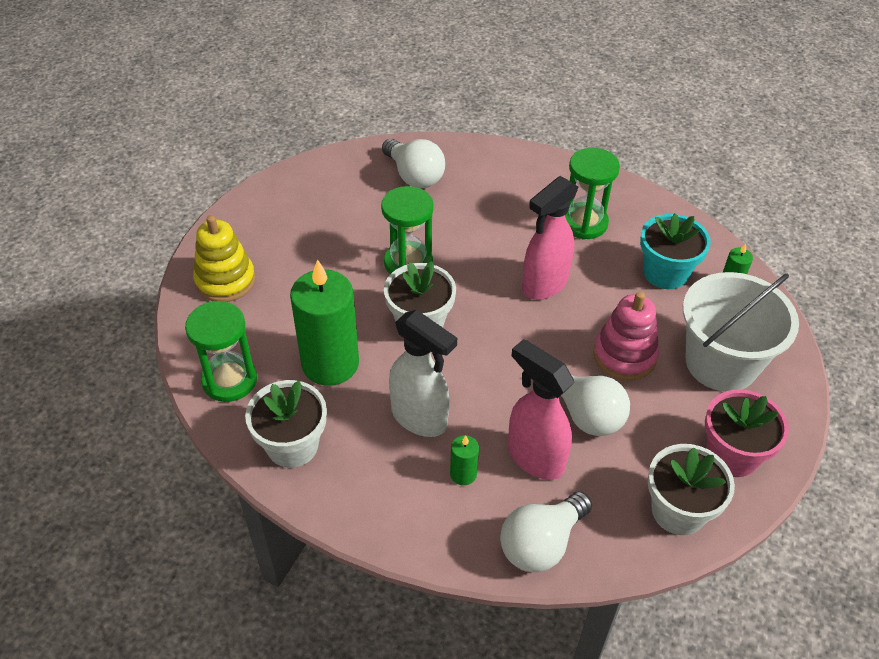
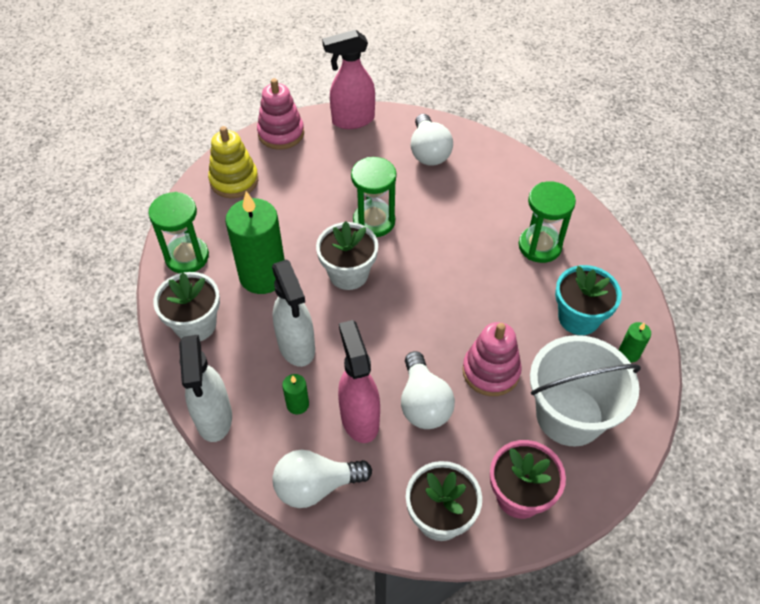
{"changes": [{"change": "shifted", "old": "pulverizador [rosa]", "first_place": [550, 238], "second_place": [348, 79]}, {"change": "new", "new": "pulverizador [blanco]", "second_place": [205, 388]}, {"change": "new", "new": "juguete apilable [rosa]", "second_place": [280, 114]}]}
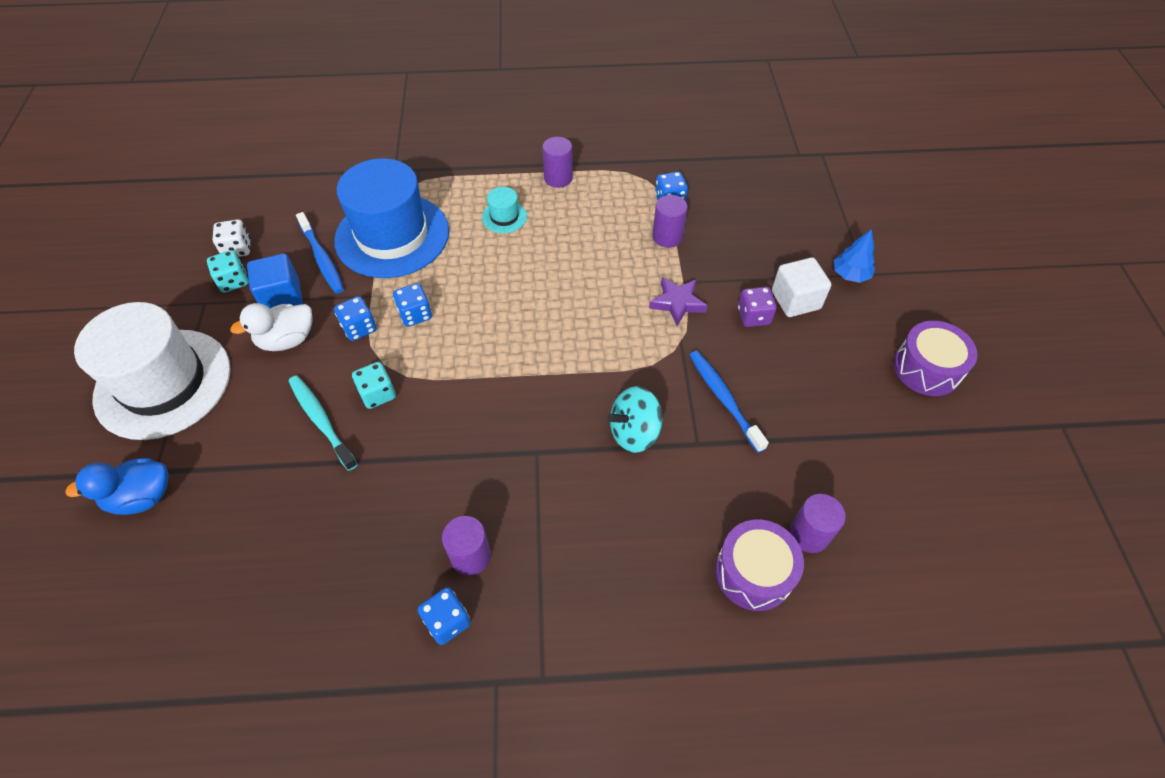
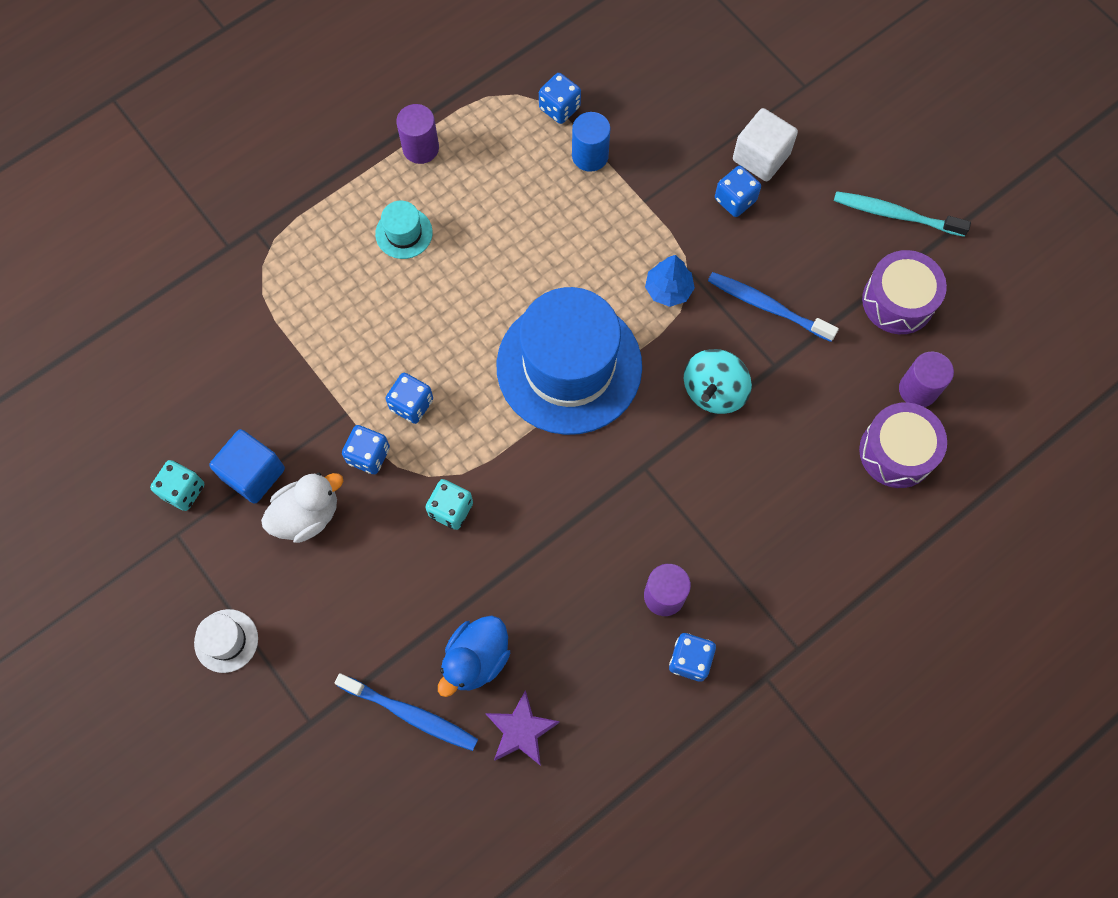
{"changes": [{"change": "shifted", "old": "pato [azul]", "first_place": [117, 486], "second_place": [474, 656]}, {"change": "scaled", "old": "sombrero [blanco]", "first_place": [152, 371], "second_place": [226, 641], "factor": 0.41}, {"change": "gone", "old": "dado [blanco]", "first_place": [231, 238]}, {"change": "rotated", "old": "pato [blanco]", "first_place": [271, 327], "second_place": [302, 508], "degrees": -150}, {"change": "shifted", "old": "cepillo de dientes [turquesa]", "first_place": [323, 423], "second_place": [902, 214]}, {"change": "shifted", "old": "cepillo de dientes [azul]", "first_place": [320, 253], "second_place": [406, 712]}, {"change": "shifted", "old": "sombrero [azul]", "first_place": [391, 218], "second_place": [569, 361]}, {"change": "shifted", "old": "estrella [morado]", "first_place": [678, 301], "second_place": [522, 728]}, {"change": "repainted", "old": "cilindro [morado]", "new": "cilindro [azul]", "first_place": [670, 221], "second_place": [591, 142]}, {"change": "repainted", "old": "dado [morado]", "new": "dado [azul]", "first_place": [757, 307], "second_place": [738, 191]}, {"change": "shifted", "old": "árbol [azul]", "first_place": [854, 256], "second_place": [670, 281]}, {"change": "shifted", "old": "tambor [morado]", "first_place": [936, 358], "second_place": [904, 292]}]}
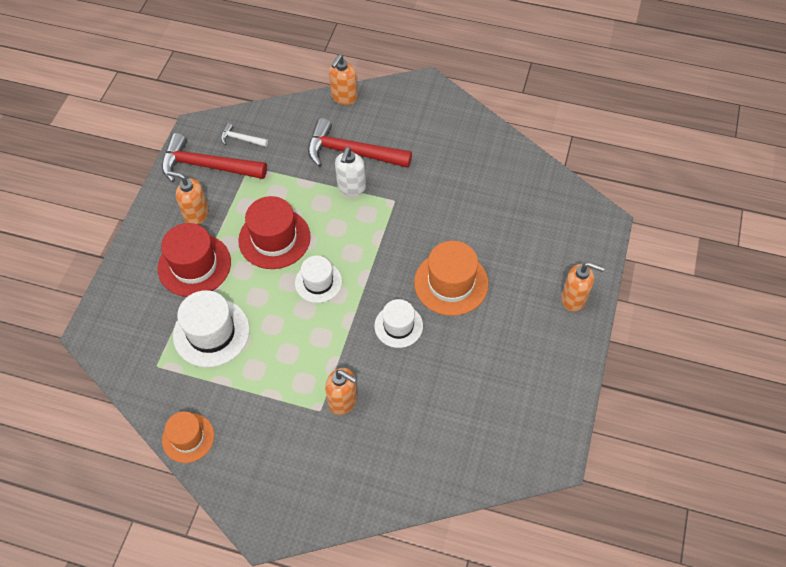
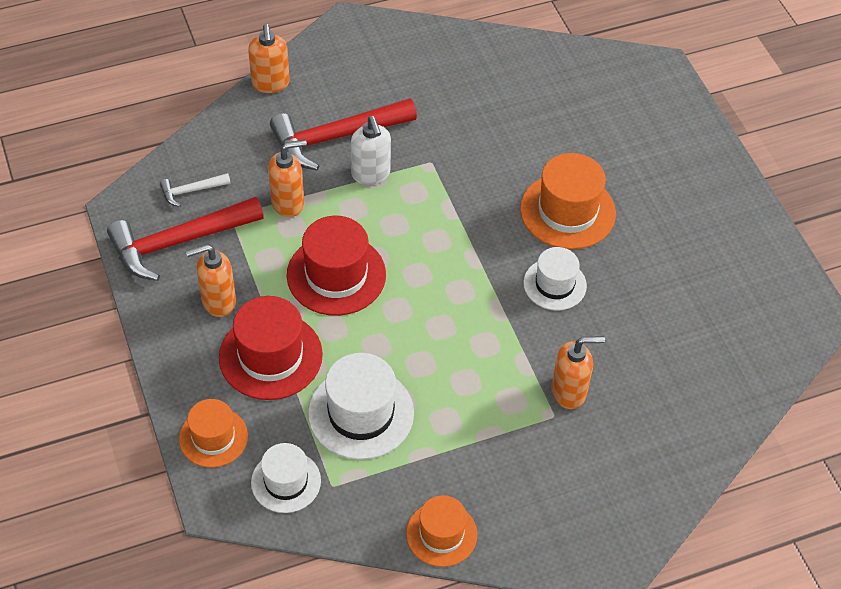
{"changes": [{"change": "shifted", "old": "sombrero [blanco]", "first_place": [318, 279], "second_place": [286, 478]}, {"change": "shifted", "old": "dispensador de jabón [naranja]", "first_place": [583, 287], "second_place": [287, 178]}, {"change": "new", "new": "sombrero [naranja]", "second_place": [213, 433]}]}
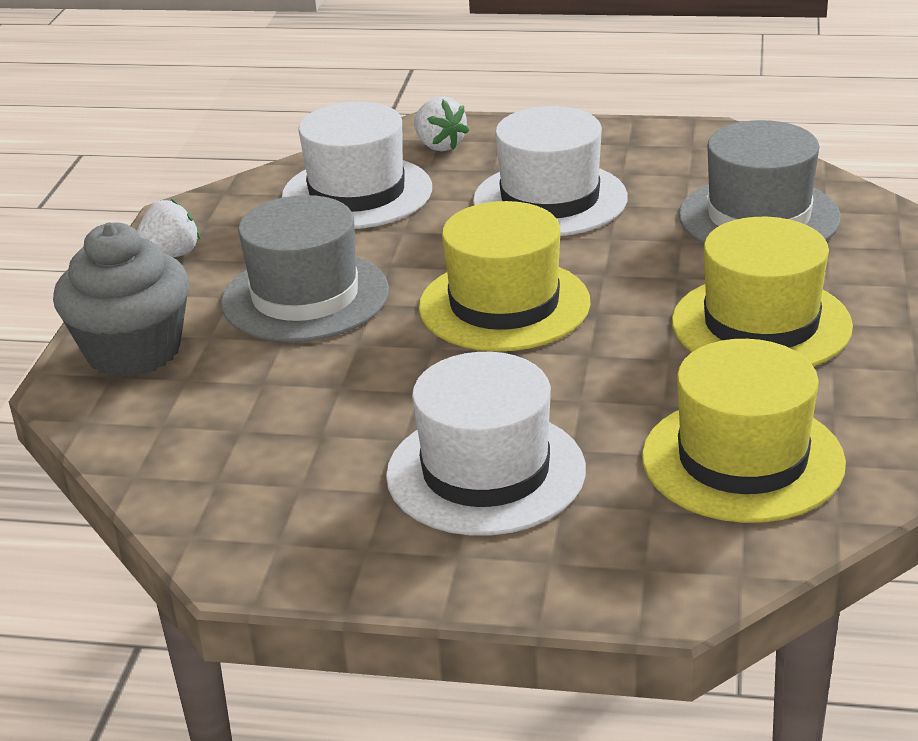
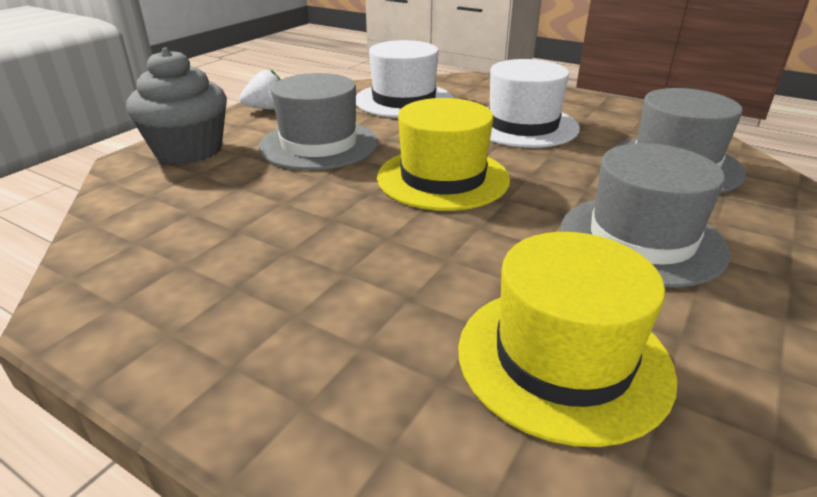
{"changes": [{"change": "gone", "old": "sombrero [blanco]", "first_place": [486, 444]}, {"change": "gone", "old": "fresa [blanco]", "first_place": [441, 123]}, {"change": "repainted", "old": "sombrero [amarillo]", "new": "sombrero [gris]", "first_place": [762, 291], "second_place": [645, 215]}]}
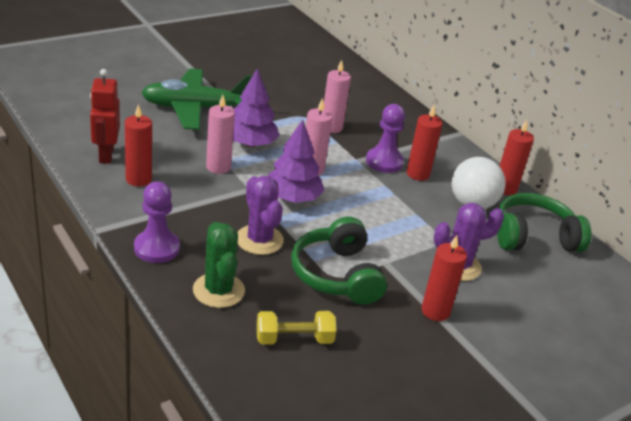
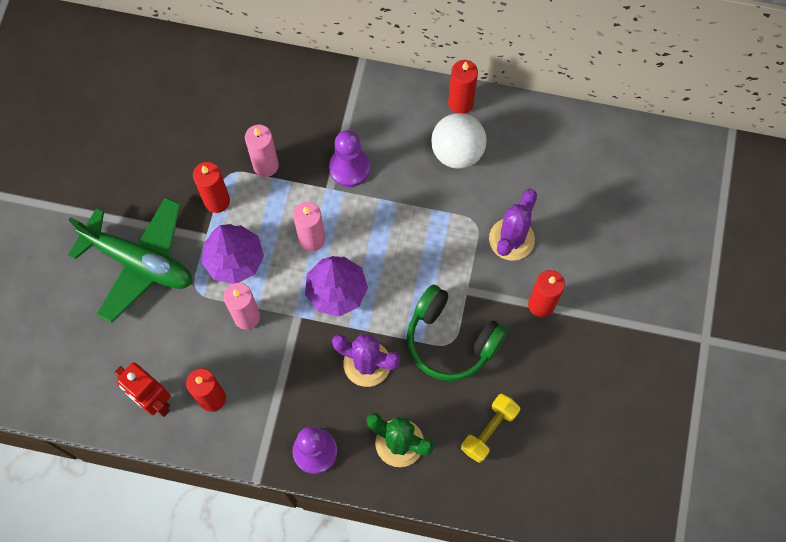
{"changes": [{"change": "rotated", "old": "avión [verde]", "first_place": [196, 99], "second_place": [130, 260], "degrees": -105}, {"change": "shifted", "old": "vela [rojo]", "first_place": [425, 143], "second_place": [211, 187]}, {"change": "gone", "old": "auriculares [verde]", "first_place": [544, 222]}]}
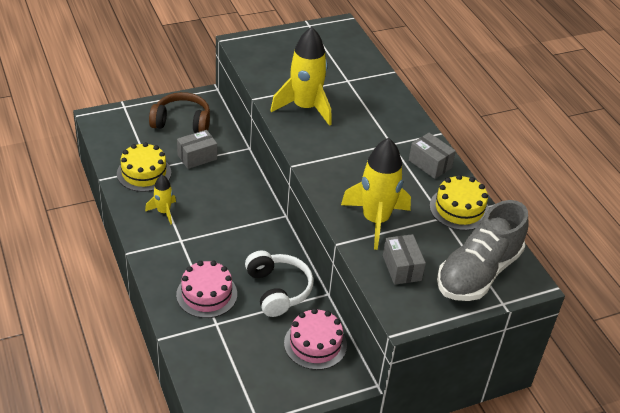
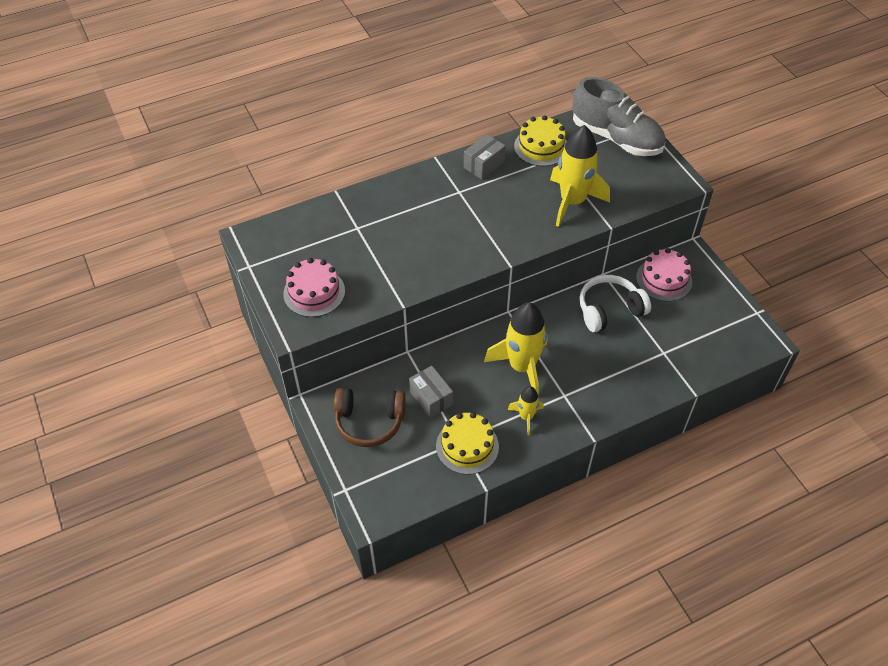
{"changes": [{"change": "rotated", "old": "auriculares [marrón]", "first_place": [179, 112], "second_place": [370, 417], "degrees": -90}, {"change": "shifted", "old": "tarta [rosa]", "first_place": [206, 289], "second_place": [314, 287]}, {"change": "shifted", "old": "cohete [amarillo]", "first_place": [301, 76], "second_place": [515, 347]}, {"change": "gone", "old": "caja [gris]", "first_place": [404, 259]}]}
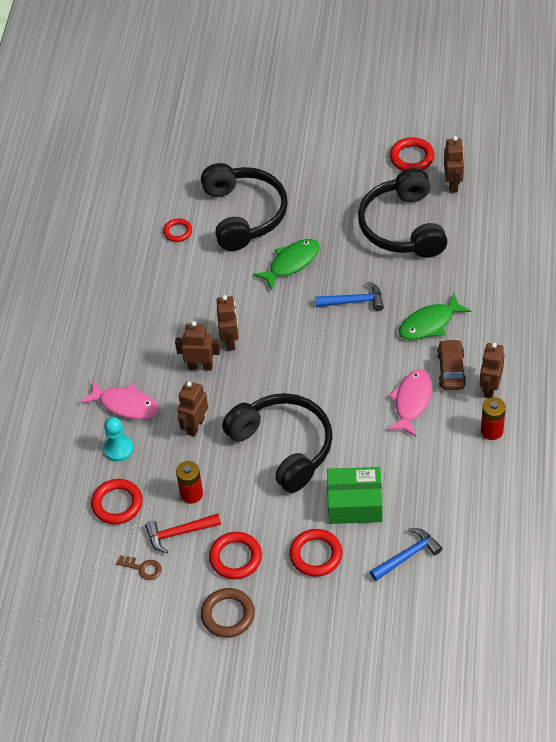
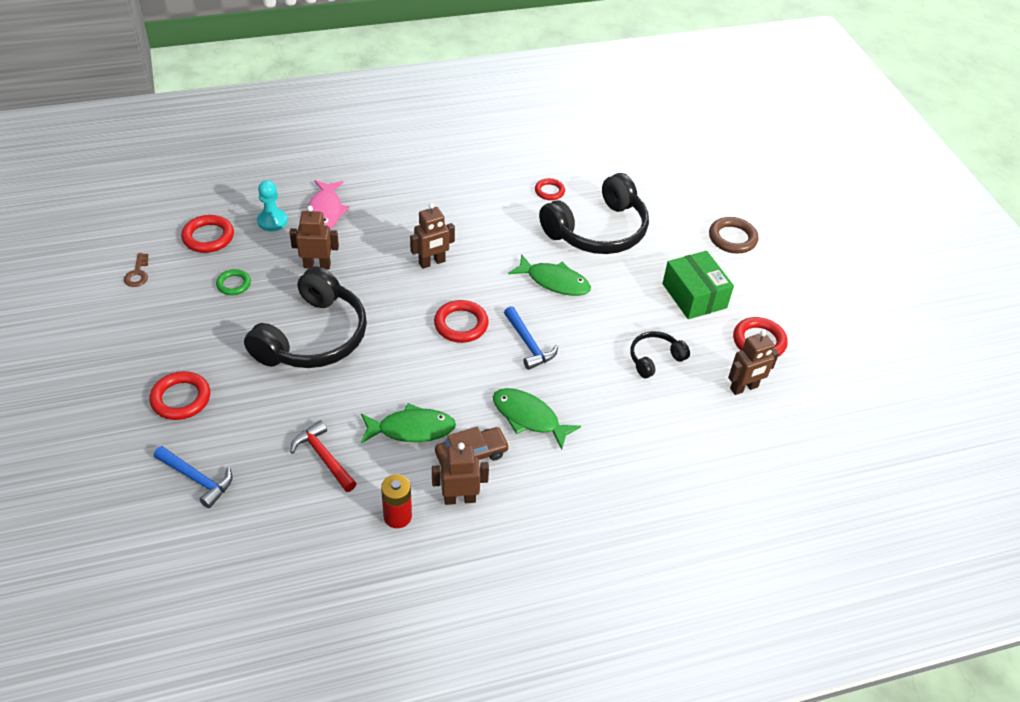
{"changes": [{"change": "shifted", "old": "martillo [rojo]", "first_place": [183, 533], "second_place": [323, 456]}, {"change": "gone", "old": "robot [marrón]", "first_place": [197, 346]}, {"change": "swapped", "old": "pila [rojo]", "new": "anillo [verde]", "first_place": [189, 482], "second_place": [233, 282]}, {"change": "shifted", "old": "anillo [marrón]", "first_place": [228, 613], "second_place": [734, 235]}, {"change": "shifted", "old": "anillo [rojo]", "first_place": [235, 555], "second_place": [461, 321]}, {"change": "shifted", "old": "caja [verde]", "first_place": [355, 495], "second_place": [698, 285]}, {"change": "scaled", "old": "auriculares [negro]", "first_place": [403, 213], "second_place": [660, 354], "factor": 0.49}, {"change": "repainted", "old": "pez [rosa]", "new": "pez [verde]", "first_place": [409, 403], "second_place": [408, 423]}]}
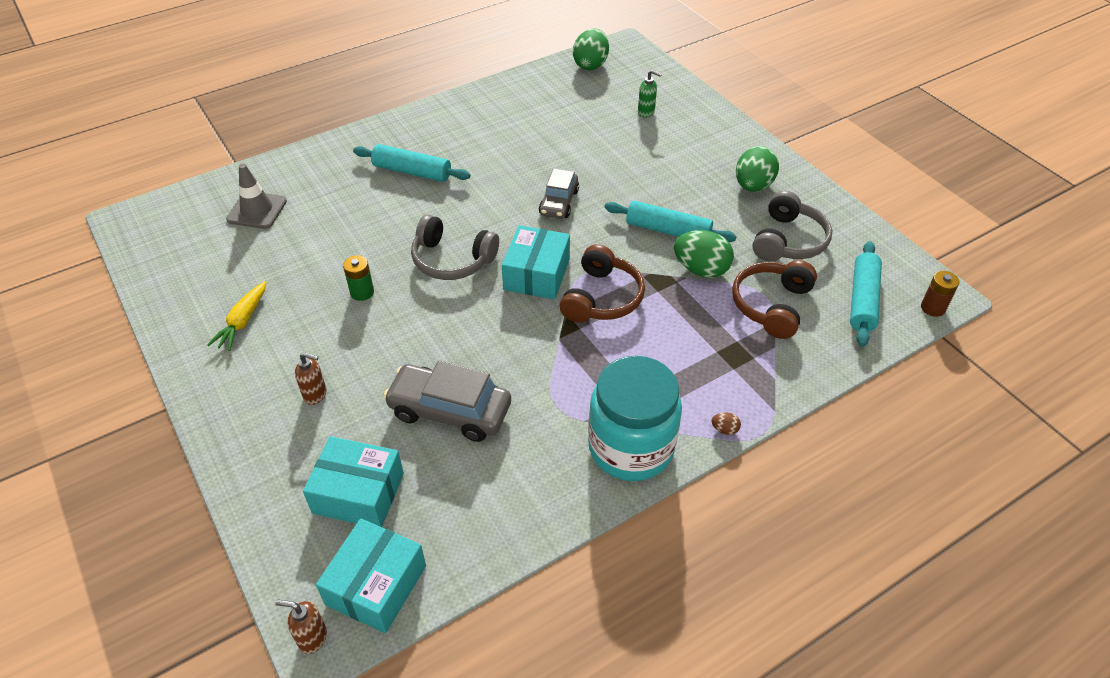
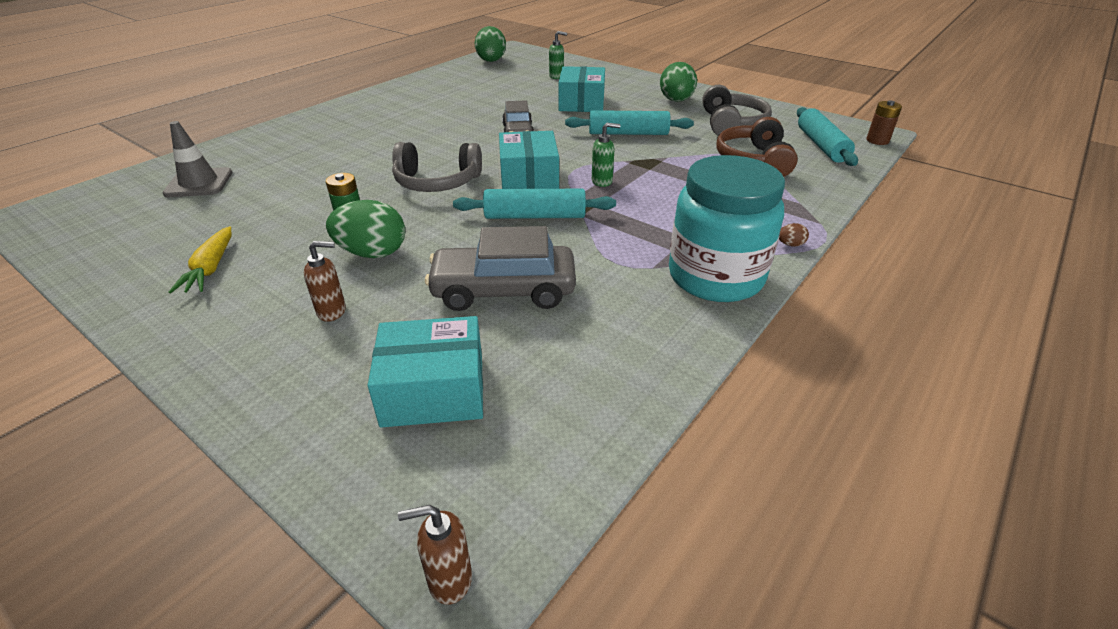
{"changes": [{"change": "shifted", "old": "caja [turquesa]", "first_place": [371, 575], "second_place": [582, 89]}, {"change": "shifted", "old": "rodillo [turquesa]", "first_place": [411, 163], "second_place": [534, 204]}, {"change": "swapped", "old": "auriculares [marrón]", "new": "dispensador de jabón [verde]", "first_place": [602, 283], "second_place": [606, 155]}, {"change": "shifted", "old": "huevo [verde]", "first_place": [704, 254], "second_place": [365, 229]}]}
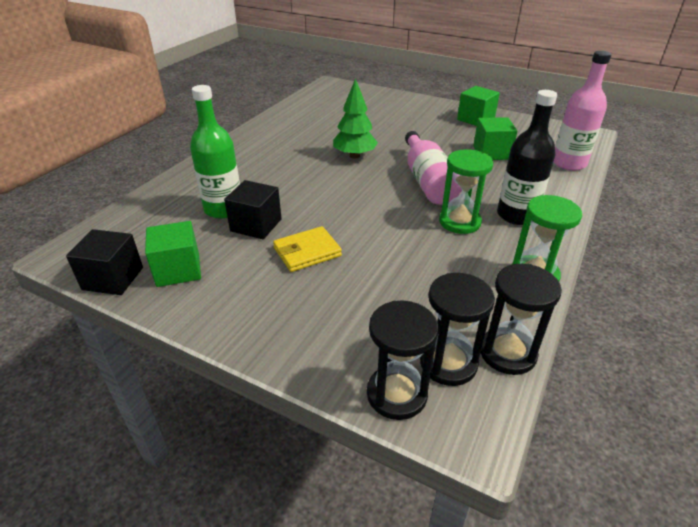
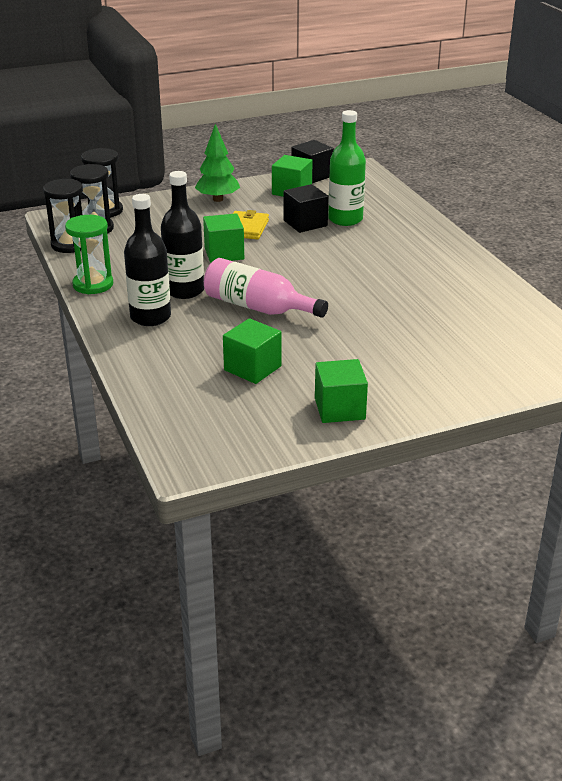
{"changes": [{"change": "shifted", "old": "árbol [verde]", "first_place": [355, 118], "second_place": [217, 163]}, {"change": "swapped", "old": "reloj de arena [verde]", "new": "botella [negro]", "first_place": [466, 191], "second_place": [182, 235]}, {"change": "gone", "old": "botella [rosa]", "first_place": [582, 111]}, {"change": "new", "new": "cubo [verde]", "second_place": [223, 238]}]}
